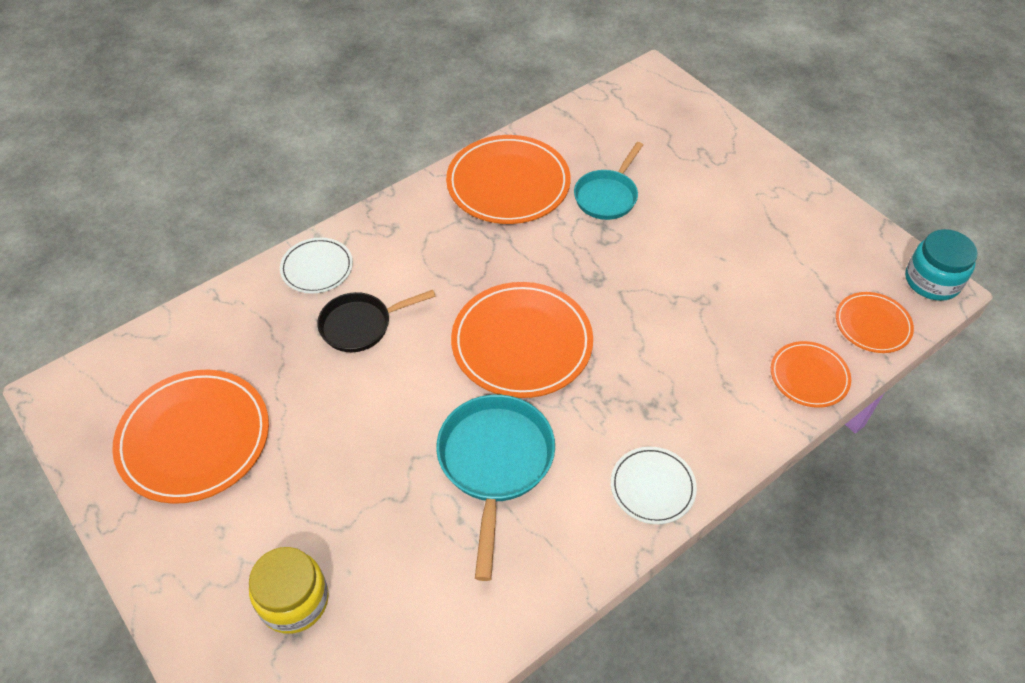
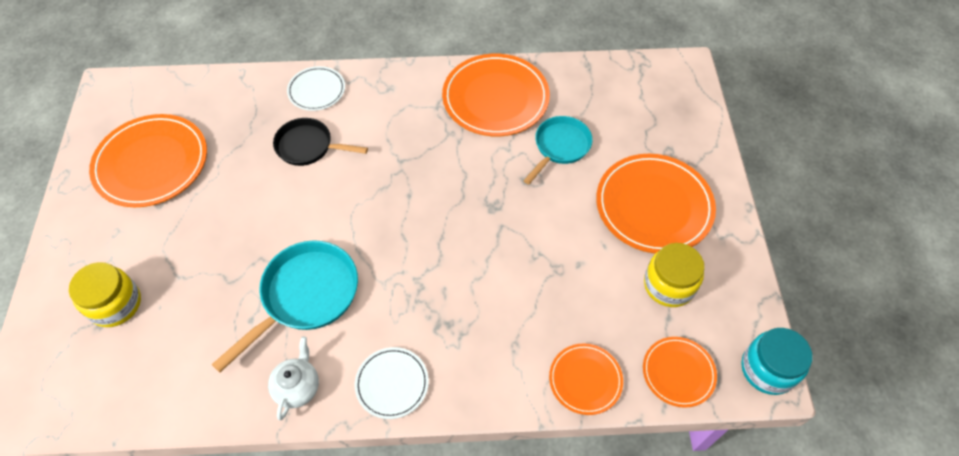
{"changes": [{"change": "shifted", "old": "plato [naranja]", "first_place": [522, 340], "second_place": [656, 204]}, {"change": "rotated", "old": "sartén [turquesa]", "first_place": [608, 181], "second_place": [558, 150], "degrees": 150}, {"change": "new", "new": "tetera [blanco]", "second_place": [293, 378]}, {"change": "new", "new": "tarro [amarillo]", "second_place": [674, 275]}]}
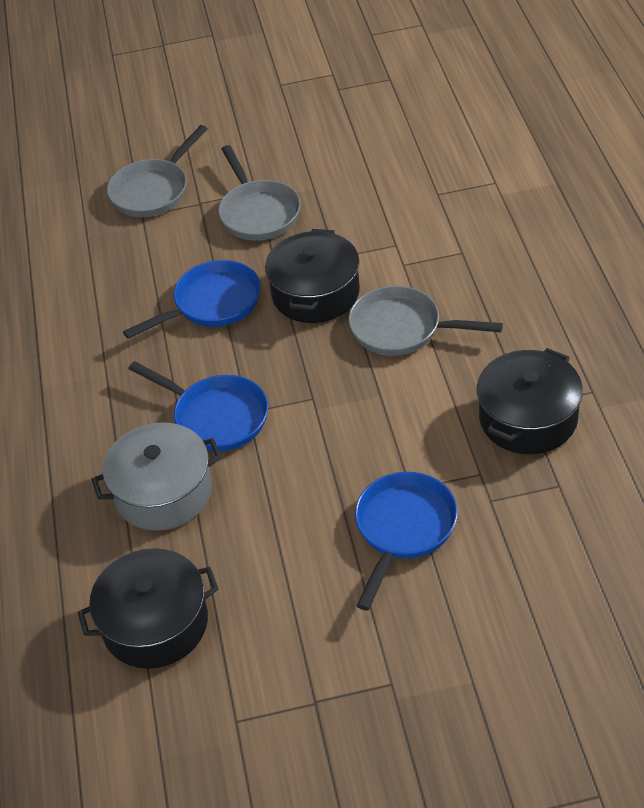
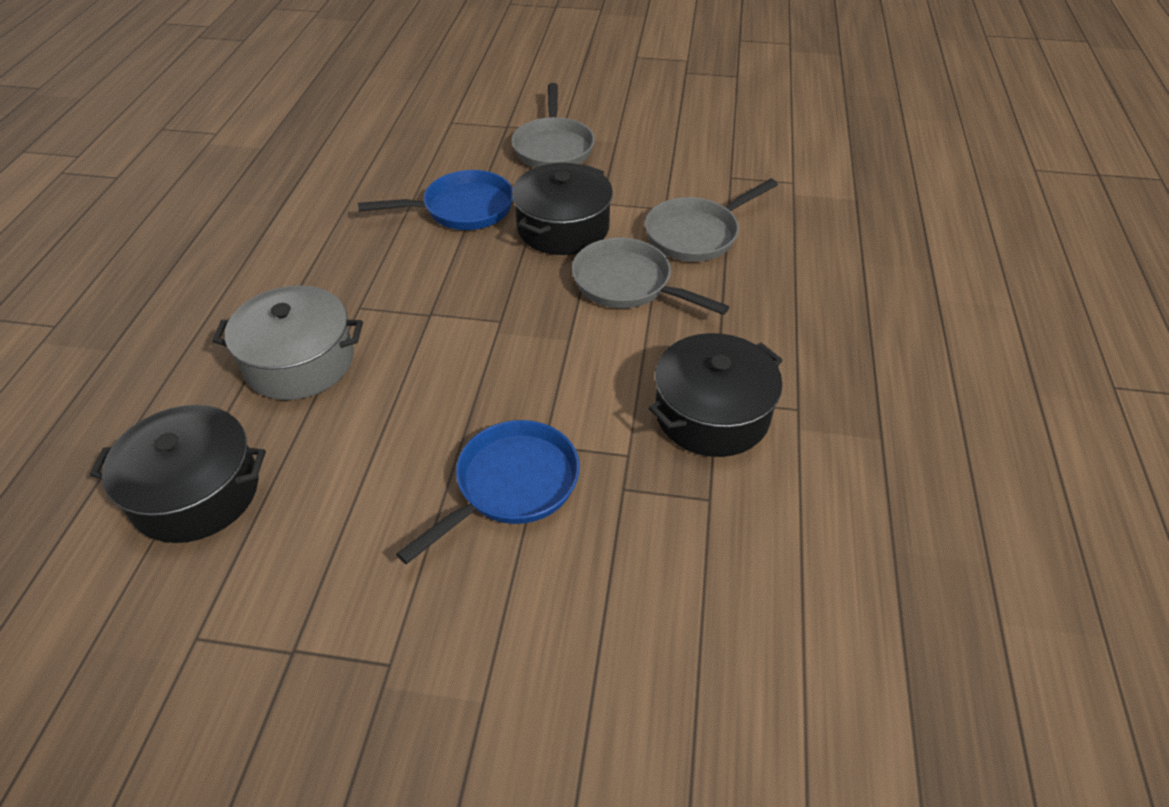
{"changes": [{"change": "shifted", "old": "sartén [gris]", "first_place": [157, 171], "second_place": [711, 220]}, {"change": "gone", "old": "sartén [azul]", "first_place": [198, 406]}]}
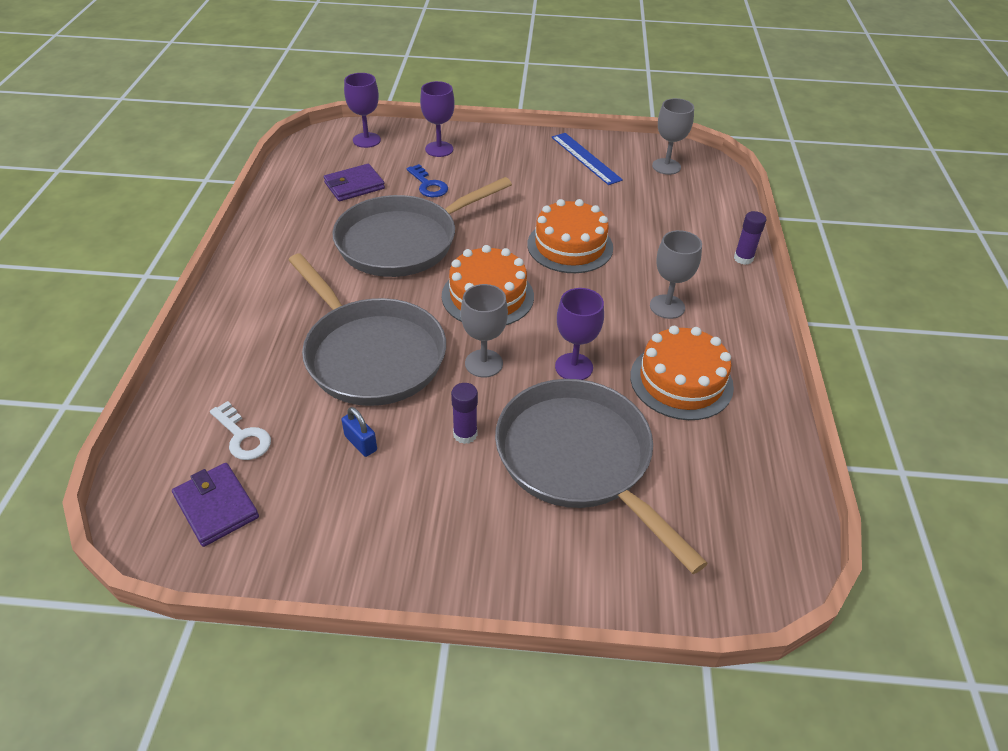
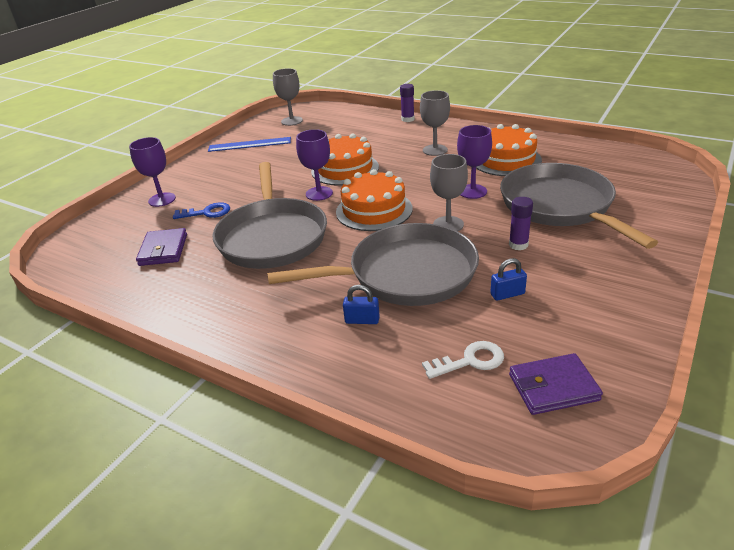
{"changes": [{"change": "shifted", "old": "copa [morado]", "first_place": [362, 110], "second_place": [314, 165]}, {"change": "rotated", "old": "sartén [gris]", "first_place": [601, 476], "second_place": [579, 206], "degrees": 75}, {"change": "new", "new": "candado [azul]", "second_place": [361, 304]}]}
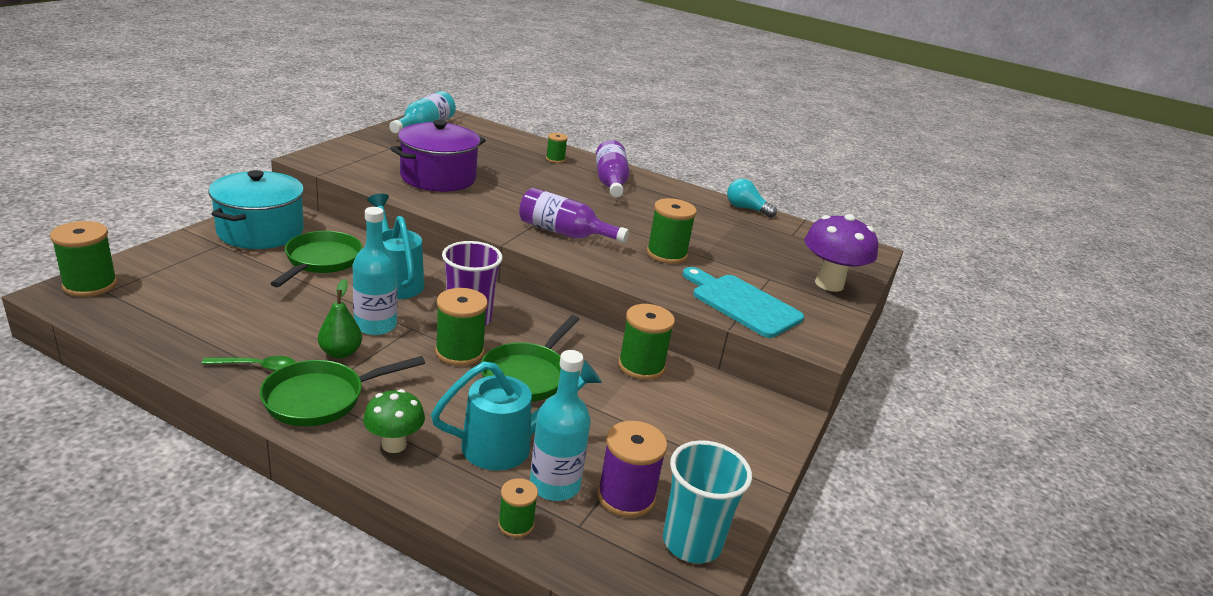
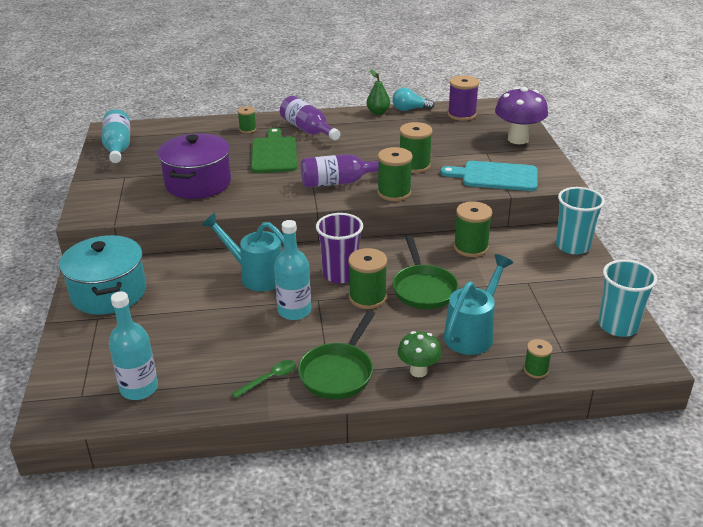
{"changes": [{"change": "shifted", "old": "carrete [verde]", "first_place": [84, 259], "second_place": [395, 174]}, {"change": "gone", "old": "sartén [verde]", "first_place": [316, 259]}, {"change": "shifted", "old": "pera [verde]", "first_place": [340, 319], "second_place": [378, 92]}, {"change": "shifted", "old": "botella [turquesa]", "first_place": [560, 425], "second_place": [133, 346]}, {"change": "shifted", "old": "carrete [morado]", "first_place": [633, 469], "second_place": [463, 98]}, {"change": "new", "new": "tabla de cortar [verde]", "second_place": [274, 150]}, {"change": "new", "new": "vaso [turquesa]", "second_place": [580, 221]}]}
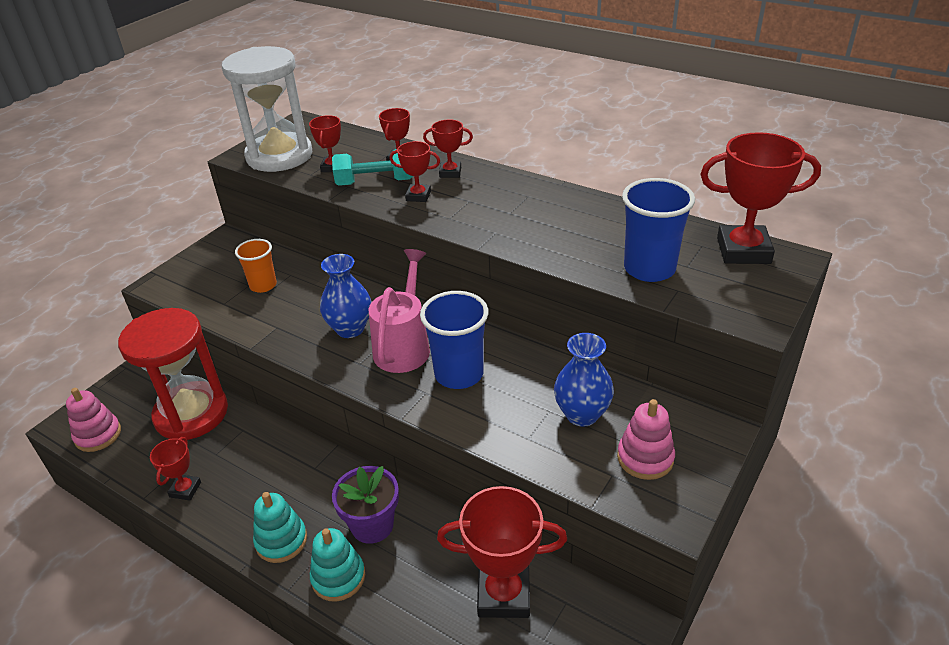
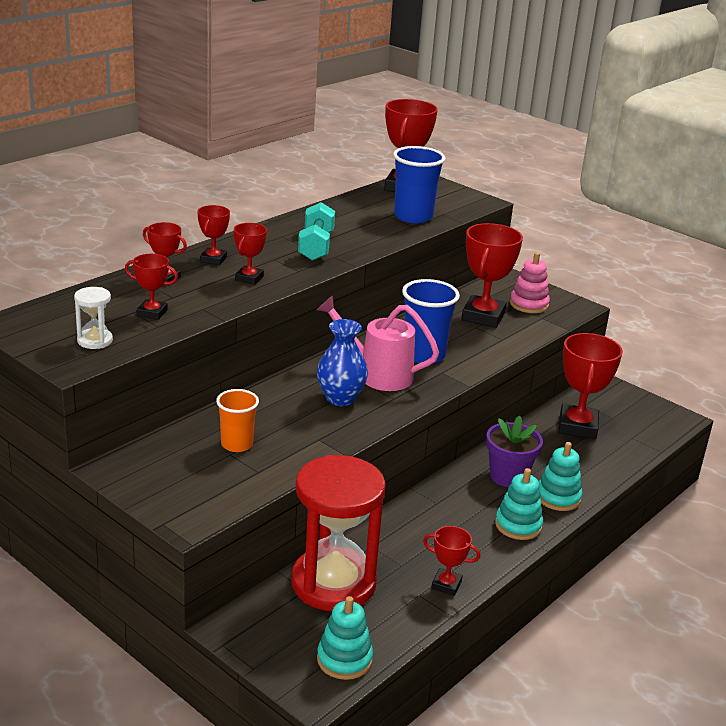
{"changes": [{"change": "repainted", "old": "juguete apilable [rosa]", "new": "juguete apilable [turquesa]", "first_place": [93, 420], "second_place": [345, 638]}, {"change": "scaled", "old": "reloj de arena [blanco]", "first_place": [267, 109], "second_place": [93, 318], "factor": 0.41}, {"change": "shifted", "old": "mancuerna [turquesa]", "first_place": [372, 167], "second_place": [316, 231]}, {"change": "swapped", "old": "florero [azul]", "new": "trofeo [rojo]", "first_place": [584, 380], "second_place": [492, 275]}]}
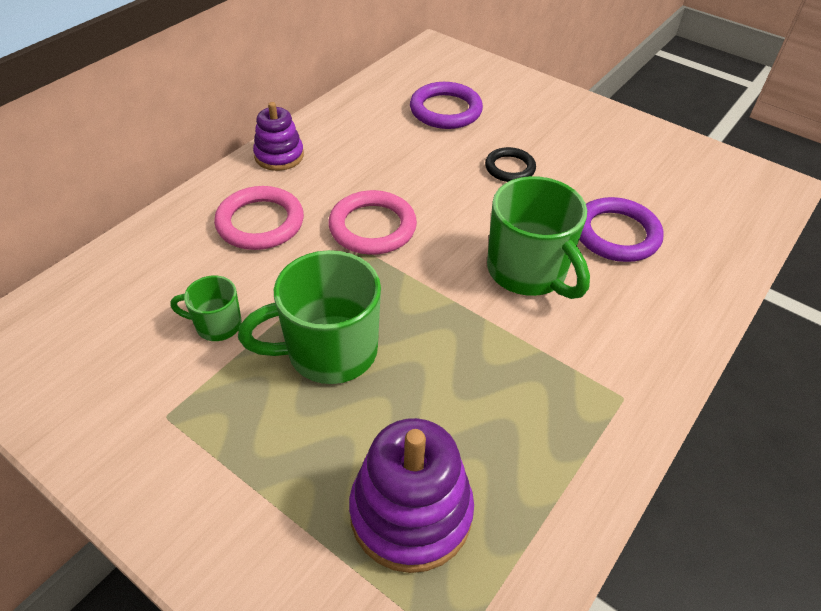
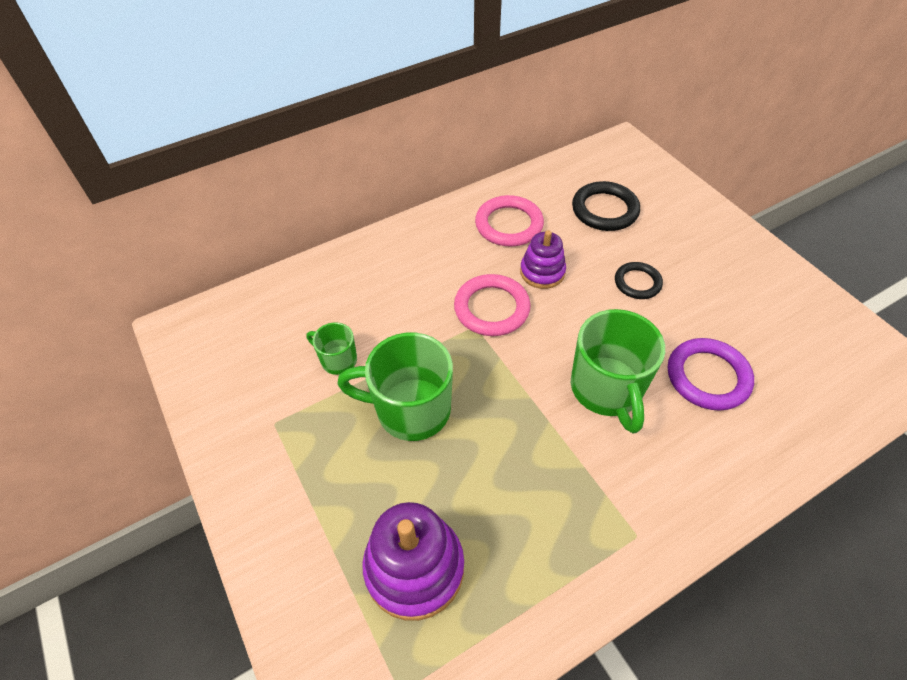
{"changes": [{"change": "shifted", "old": "anillo [rosa]", "first_place": [259, 218], "second_place": [509, 220]}, {"change": "shifted", "old": "juguete apilable [morado]", "first_place": [278, 136], "second_place": [543, 259]}, {"change": "repainted", "old": "anillo [morado]", "new": "anillo [negro]", "first_place": [446, 105], "second_place": [606, 206]}]}
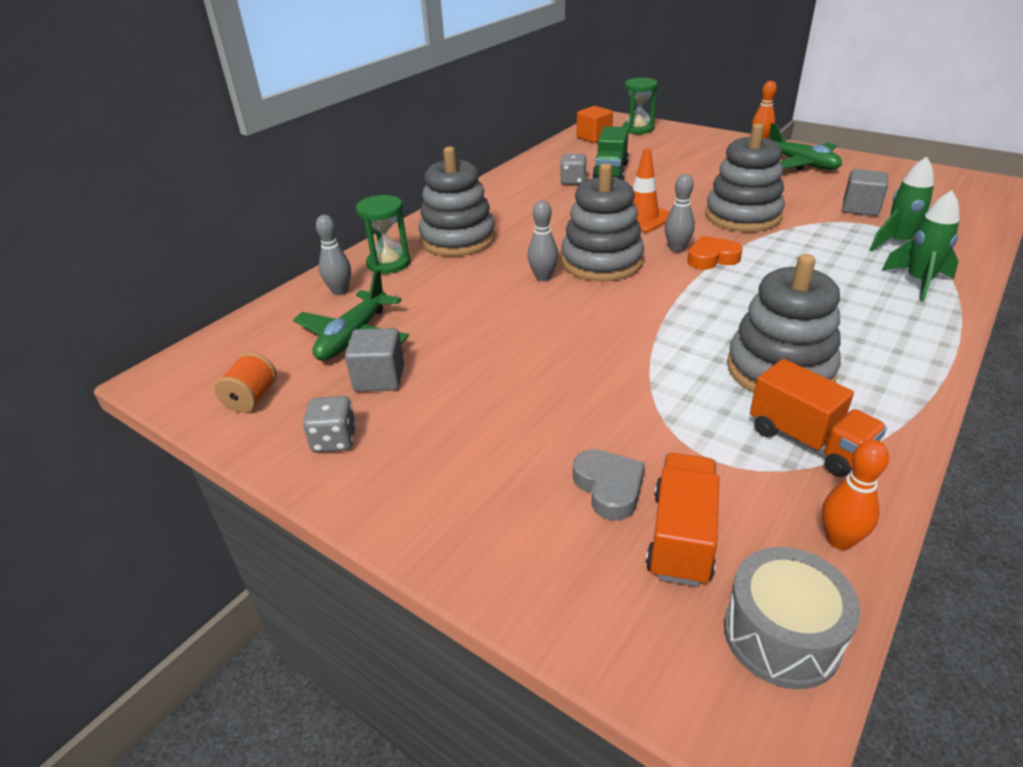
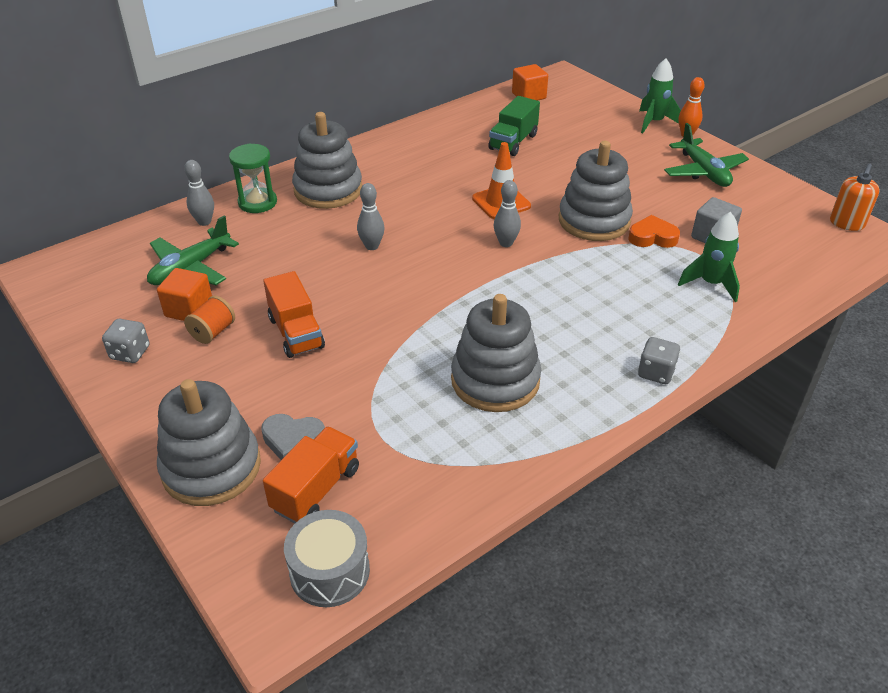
{"changes": [{"change": "shifted", "old": "carrete [naranja]", "first_place": [245, 382], "second_place": [209, 320]}, {"change": "repainted", "old": "cubo [gris]", "new": "cubo [naranja]", "first_place": [374, 360], "second_place": [184, 294]}, {"change": "shifted", "old": "dado [gris]", "first_place": [573, 169], "second_place": [659, 360]}, {"change": "shifted", "old": "juguete apilable [gris]", "first_place": [602, 222], "second_place": [209, 442]}, {"change": "rotated", "old": "corazón [gris]", "first_place": [609, 485], "second_place": [293, 437], "degrees": 105}, {"change": "gone", "old": "reloj de arena [verde]", "first_place": [640, 106]}, {"change": "shifted", "old": "corazón [naranja]", "first_place": [715, 253], "second_place": [654, 231]}, {"change": "shifted", "old": "camión [naranja]", "first_place": [818, 418], "second_place": [294, 314]}, {"change": "gone", "old": "bolo [naranja]", "first_place": [855, 495]}, {"change": "shifted", "old": "cohete [verde]", "first_place": [921, 246], "second_place": [660, 95]}, {"change": "new", "new": "dispensador de jabón [naranja]", "second_place": [855, 197]}]}
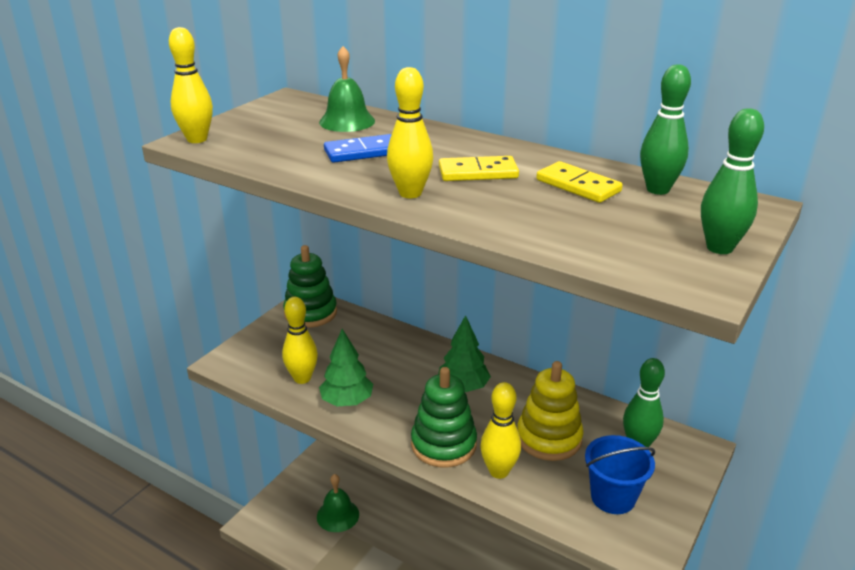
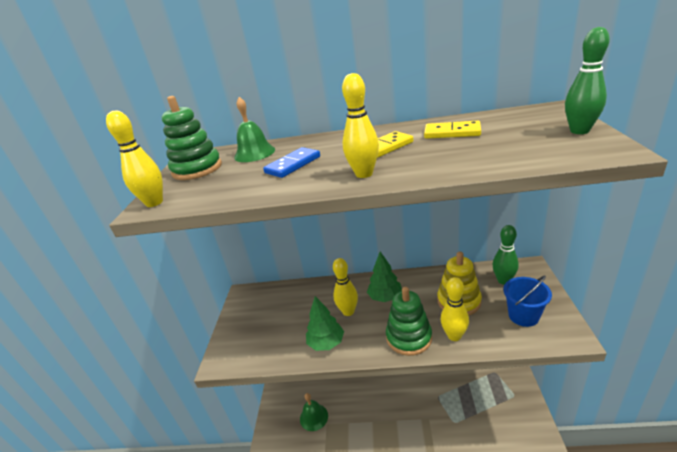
{"changes": [{"change": "shifted", "old": "bolo [amarillo]", "first_place": [300, 340], "second_place": [345, 287]}, {"change": "shifted", "old": "juguete apilable [verde]", "first_place": [310, 286], "second_place": [192, 138]}, {"change": "gone", "old": "bolo [verde]", "first_place": [665, 129]}]}
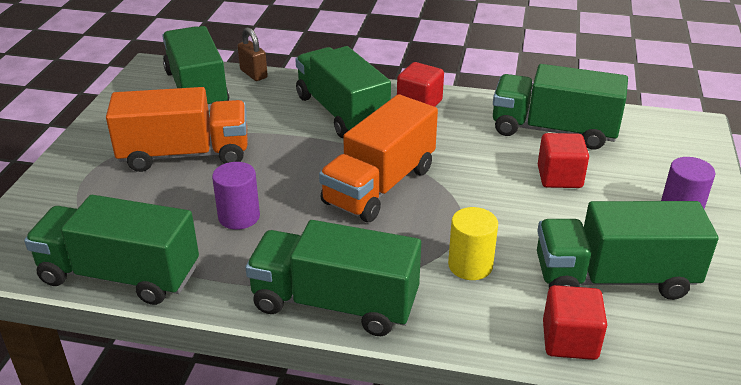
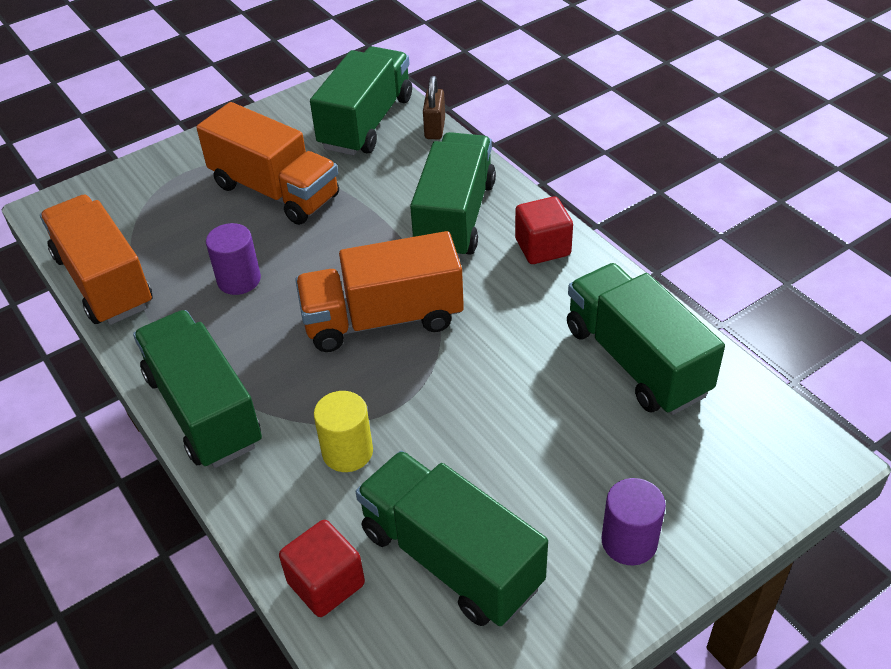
{"changes": [{"change": "repainted", "old": "camión [verde]", "new": "camión [naranja]", "first_place": [111, 250], "second_place": [96, 259]}, {"change": "gone", "old": "cubo [rojo]", "first_place": [563, 160]}]}
